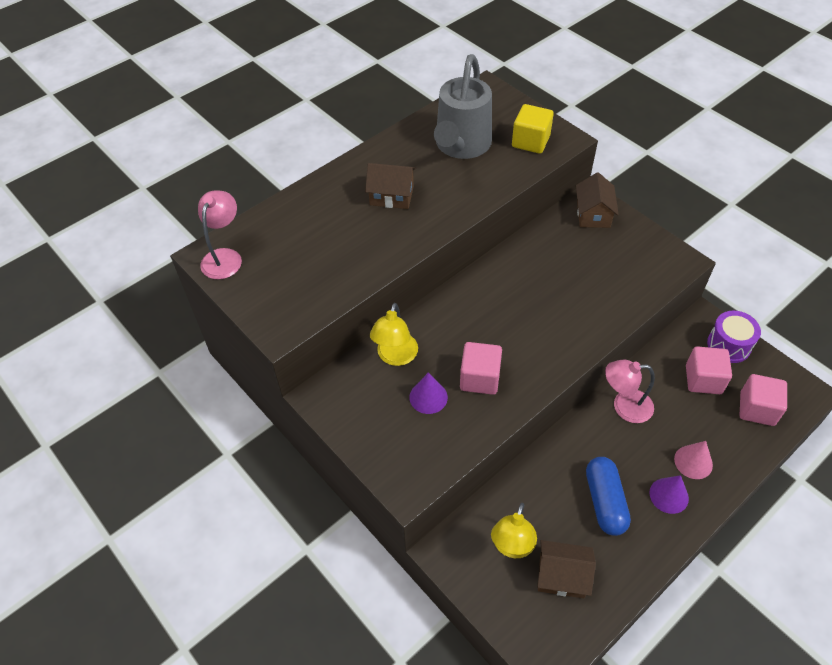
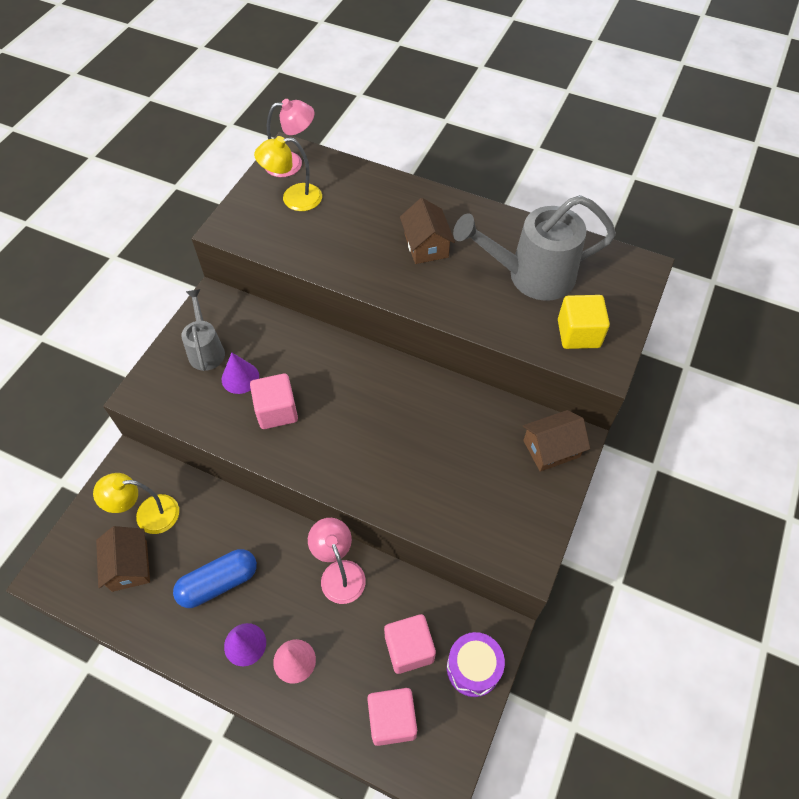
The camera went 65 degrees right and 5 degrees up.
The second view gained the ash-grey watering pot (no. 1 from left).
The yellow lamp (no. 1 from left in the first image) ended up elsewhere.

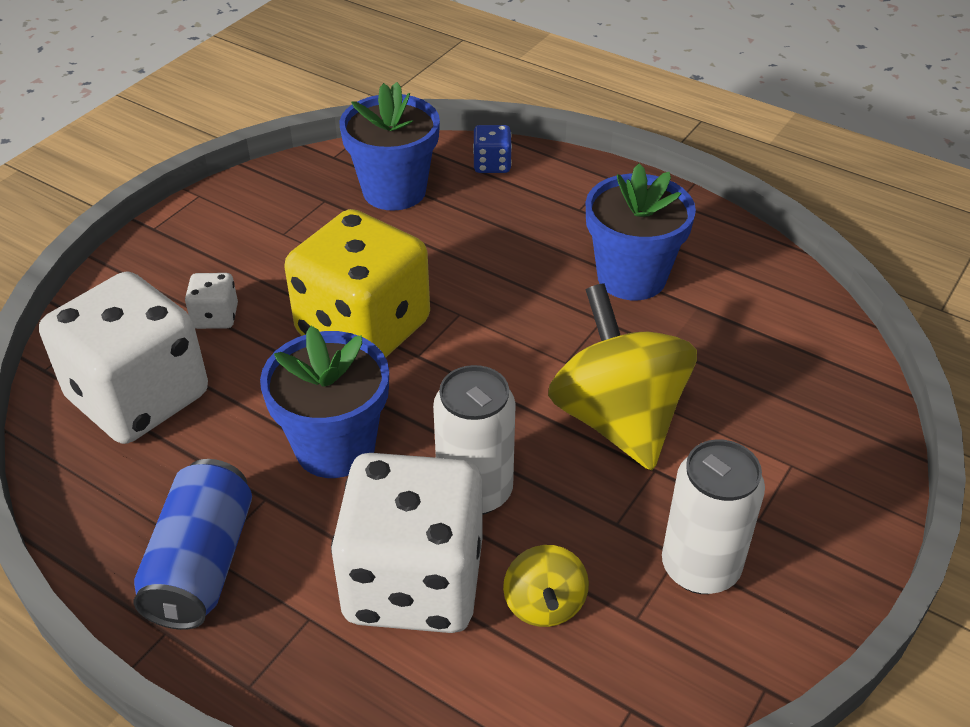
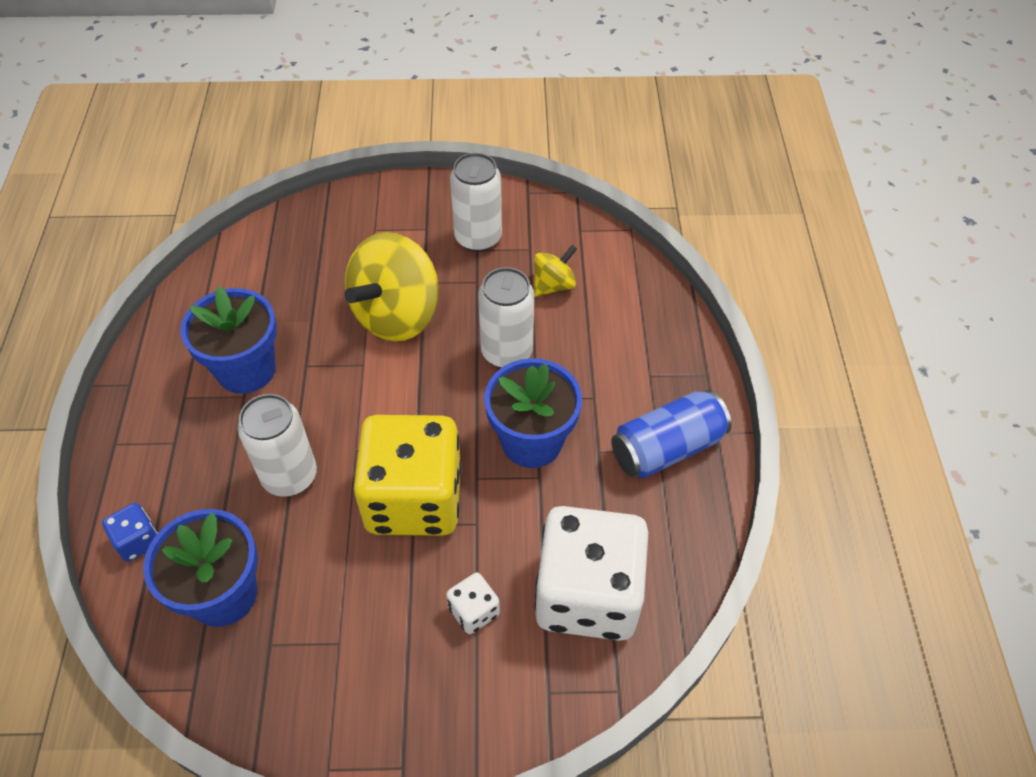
The camera went 125 degrees left and 10 degrees up.
The second view lost the white die (no. 3 from left).
The second view gained the white tin (no. 1 from left).

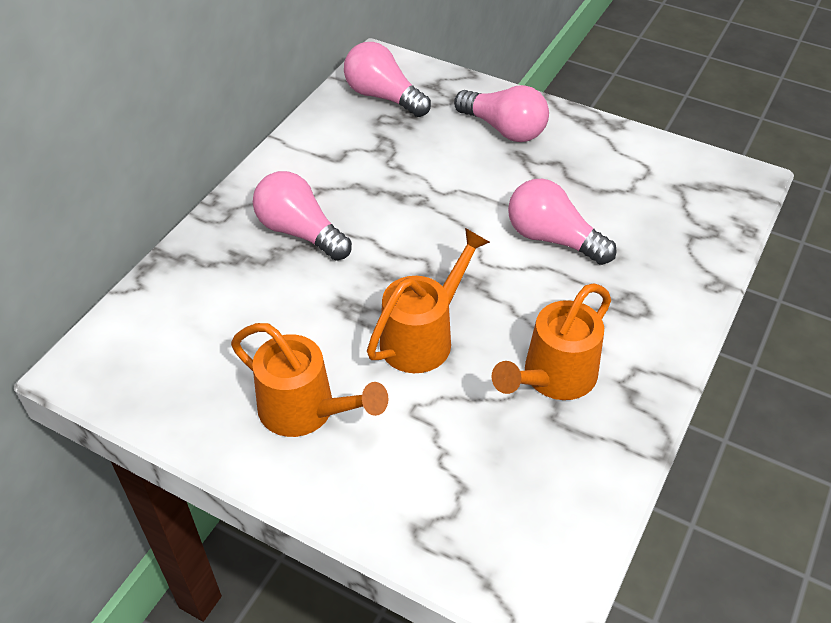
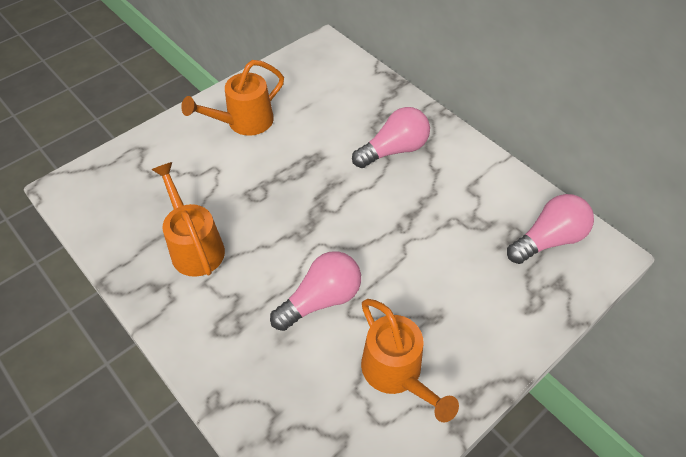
The camera went 110 degrees right and 5 degrees up.
The second view lost the rosy lightbulb (no. 3 from left).
The bright orange watering pot (no. 2 from left in the first image) ended up elsewhere.

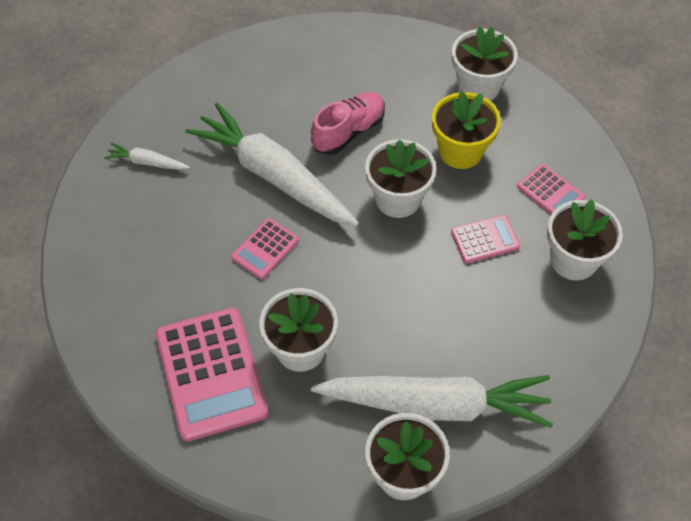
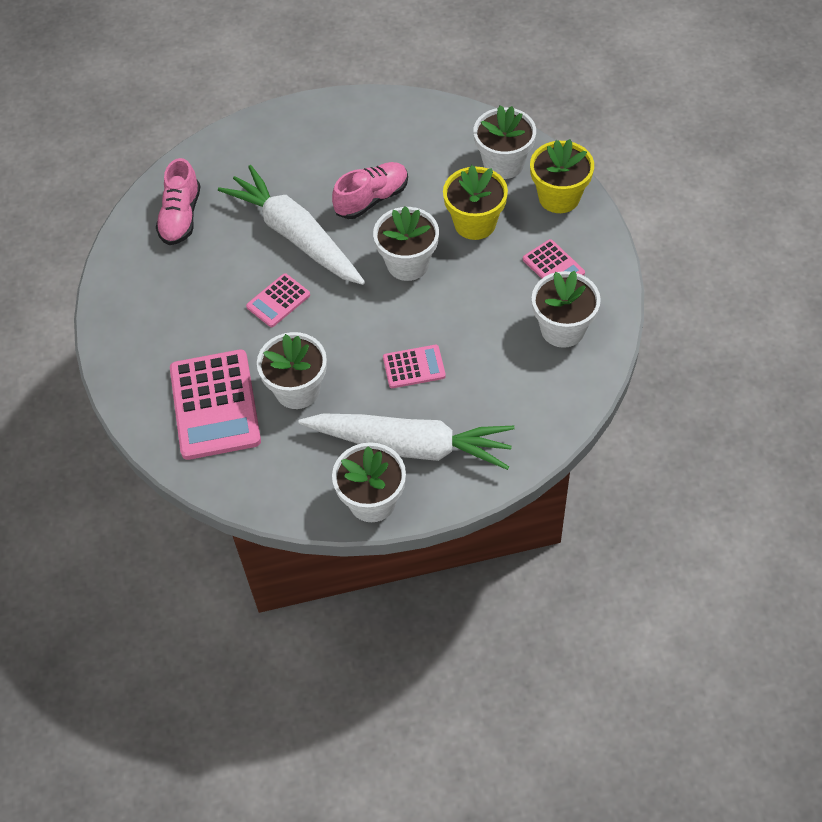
The camera went 10 degrees right and 0 degrees up.
The second view gained the yellow flower pot (no. 2 from left).
The rosy calculator (no. 3 from left) ended up elsewhere.
Where the white toy carrot (no. 1 from left) stood, the rosy lace-up shoe (no. 1 from left) came to stand.

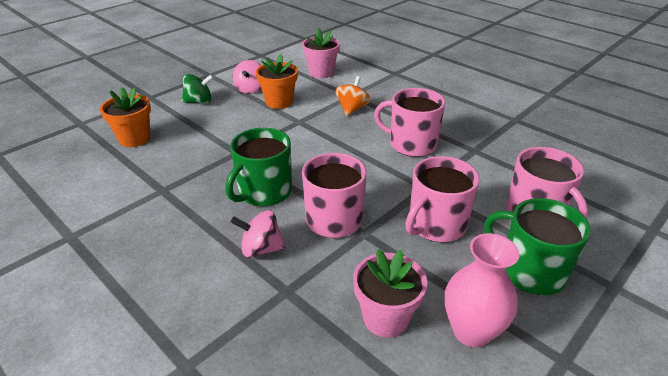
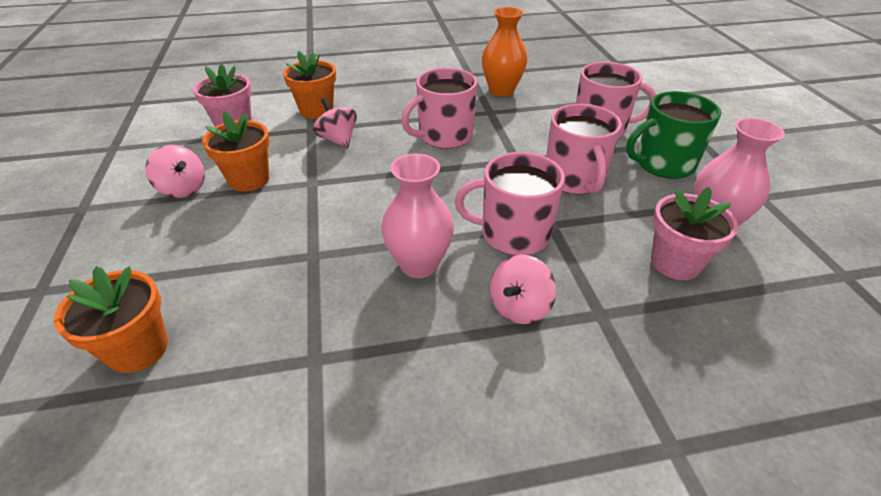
The camera went 55 degrees left and 5 degrees up.
The second view lost the leaf-green toy top.
The second view gained the bright orange flower pot (no. 3 from left).
The second view gained the bright orange flower vase.
Where the leaf-green coffee mug (no. 1 from left) stood, the rosy flower vase (no. 1 from left) came to stand.
What was the bright orange toy top turned into the rosy toy top (no. 2 from left).

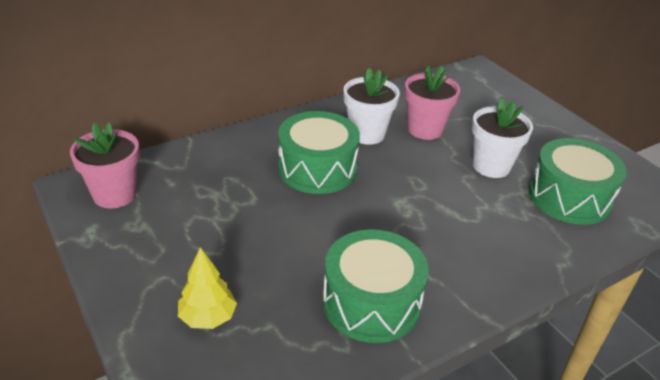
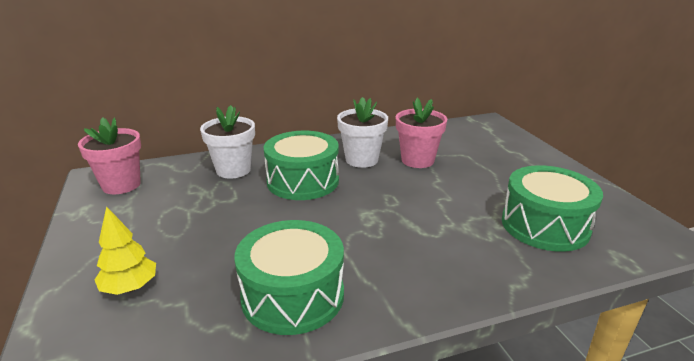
The camera went 15 degrees right and 10 degrees down.
The white flower pot (no. 2 from left in the first image) ended up elsewhere.

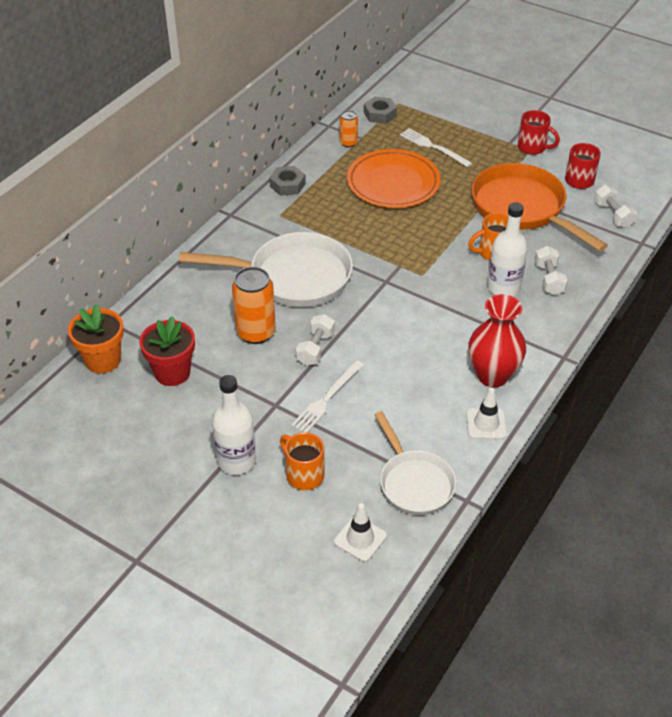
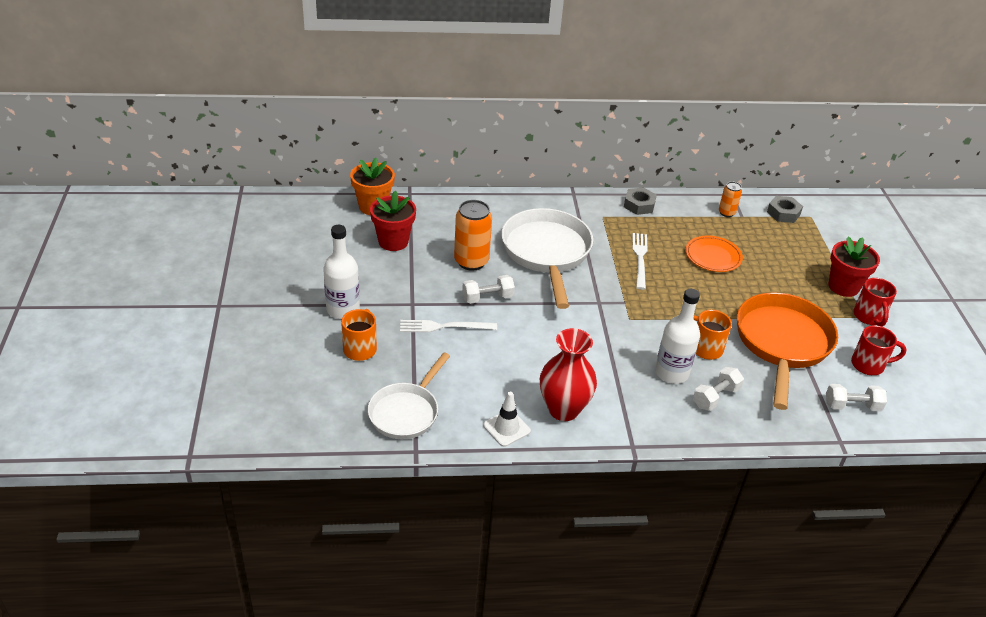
The camera went 50 degrees right and 5 degrees down.
The second view lost the white traffic cone (no. 1 from left).
The second view gained the red flower pot (no. 2 from left).
The white fork (no. 2 from left) ended up elsewhere.
The white skillet (no. 1 from left in the first image) ended up facing another way, 150 degrees counterclockwise from before.
The white hand weight (no. 3 from left) ended up facing another way, 60 degrees clockwise from before.
The size of the bright orange flat dish changed by a factor of 0.62.

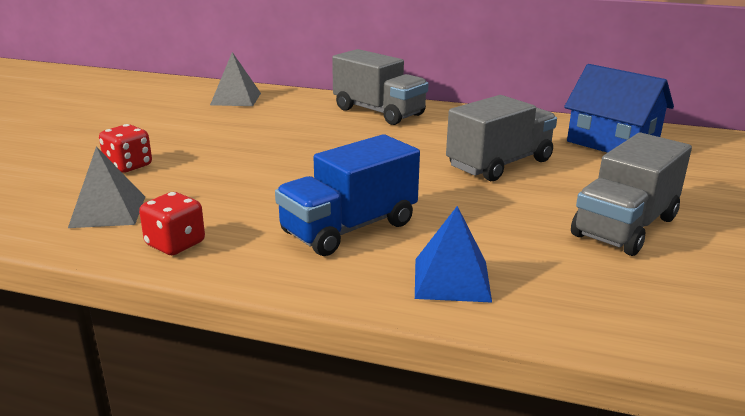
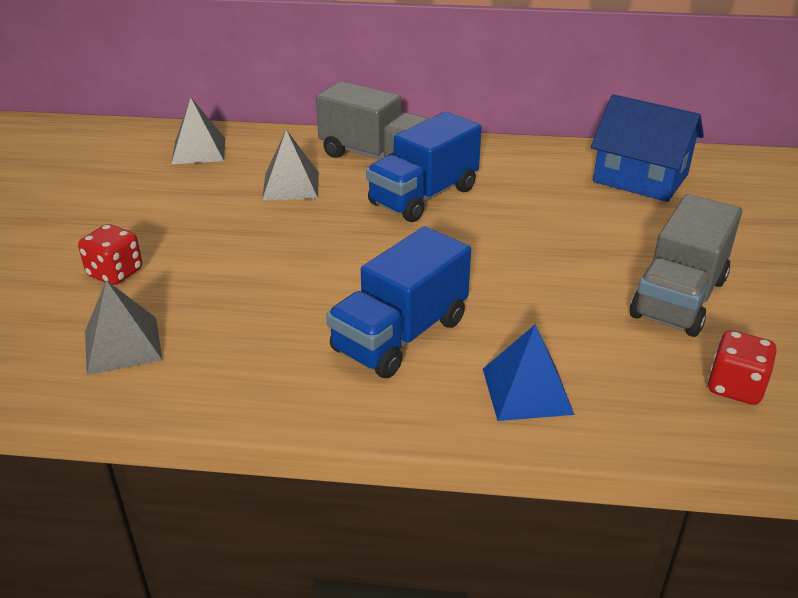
The camera went 10 degrees left and 10 degrees up.
The second view lost the ash-grey truck (no. 2 from left).
The second view gained the ash-grey solid pyramid (no. 3 from left).
The second view gained the royal blue truck (no. 2 from left).
The red die (no. 2 from left) ended up elsewhere.

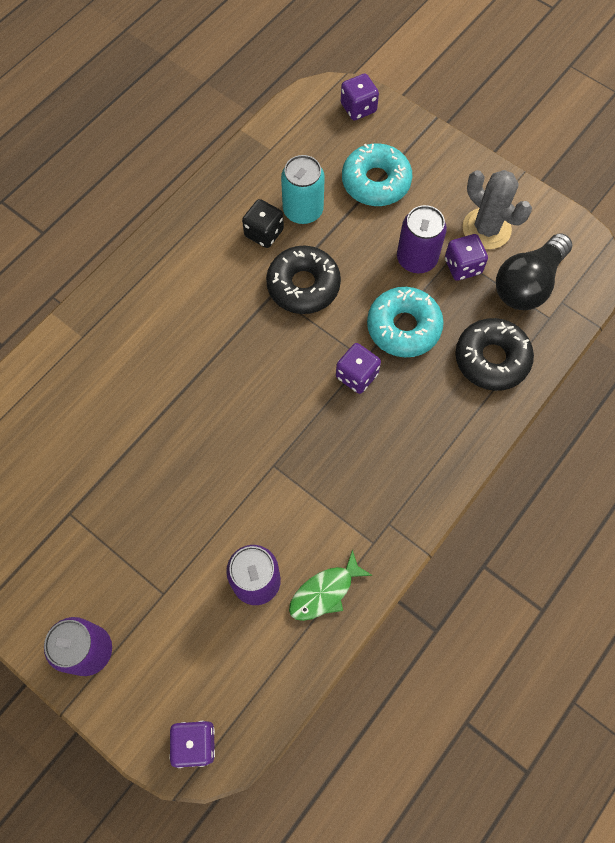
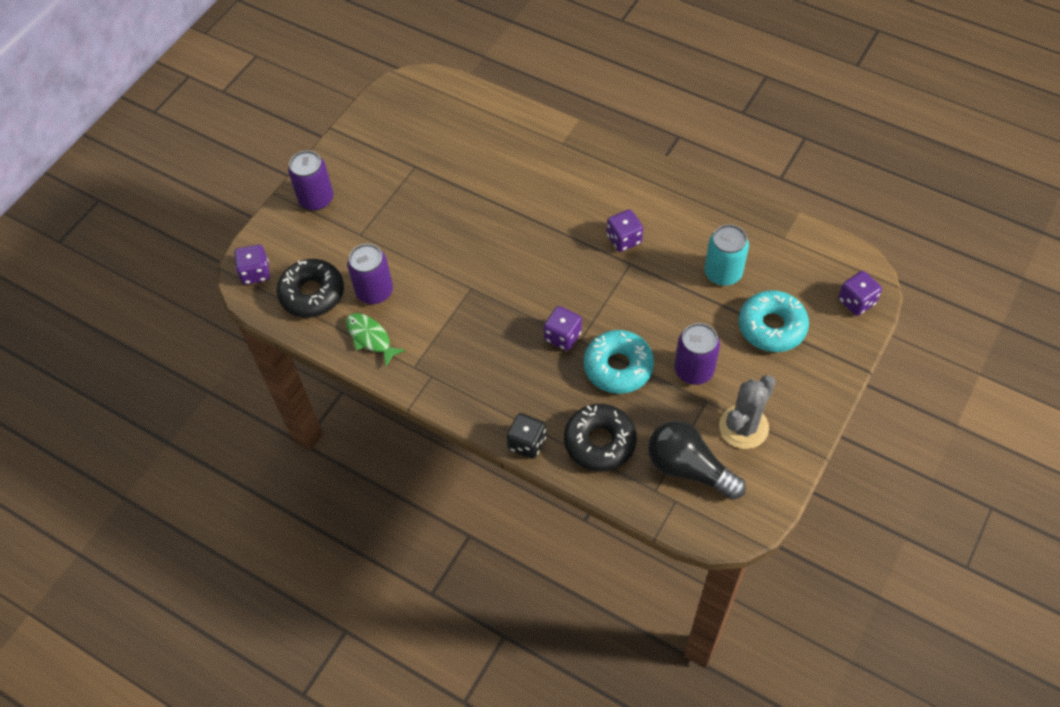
The camera went 85 degrees right and 10 degrees down.
The black die ended up elsewhere.
The black glazed donut (no. 1 from left) ended up elsewhere.
The purple die (no. 4 from left in the first image) ended up elsewhere.

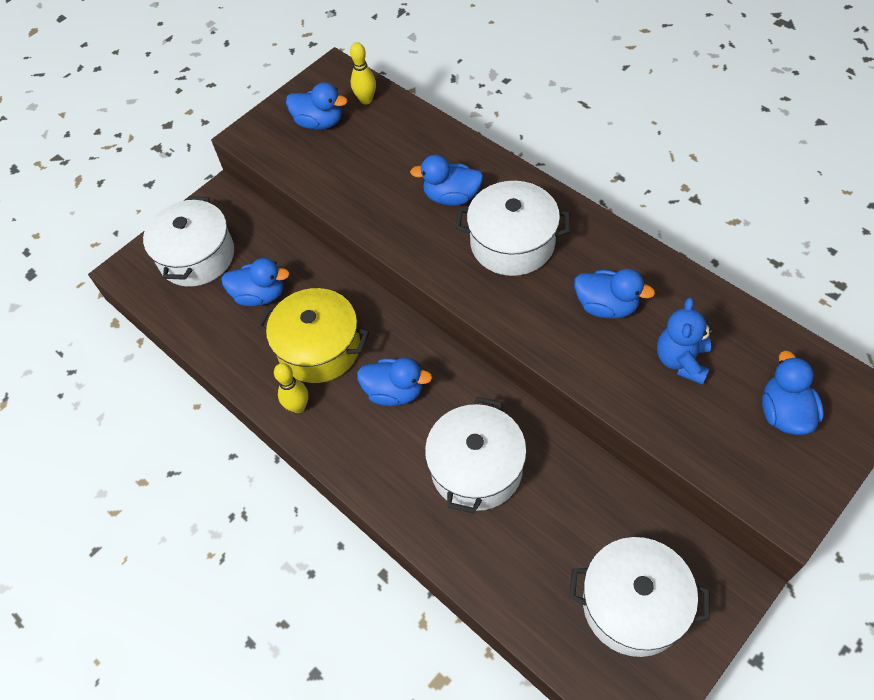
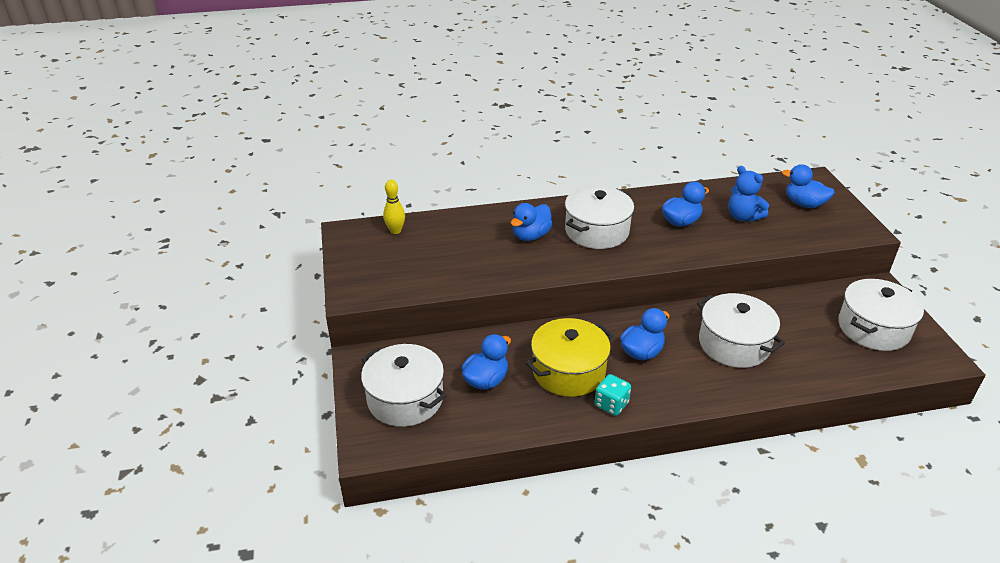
The camera went 60 degrees left and 20 degrees down.
The second view lost the royal blue rubber duck (no. 2 from left).
Where the yellow bowling pin (no. 1 from left) stood, the turquoise die came to stand.

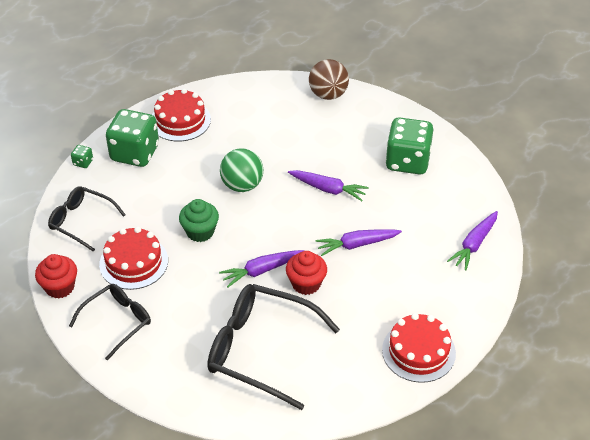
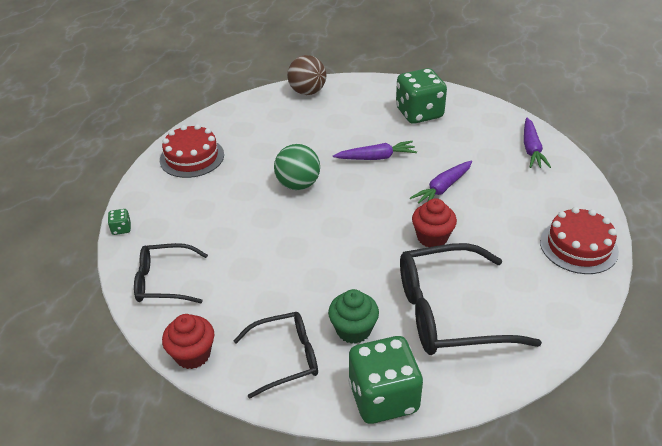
The camera went 30 degrees left and 5 degrees down.
The second view lost the red cake (no. 1 from left).
The second view lost the purple toy carrot (no. 1 from left).
The leaf-green die (no. 2 from left) ended up elsewhere.
The leaf-green cupcake ended up elsewhere.
The black glasses (no. 2 from left) ended up facing another way, 60 degrees clockwise from before.

